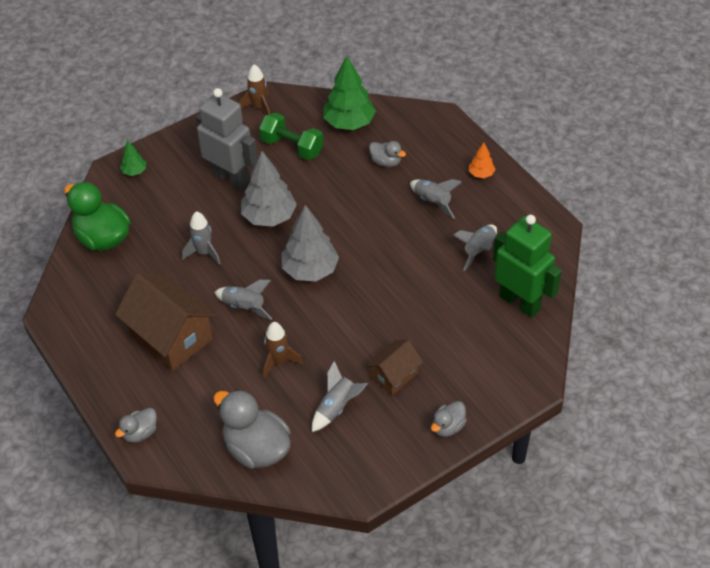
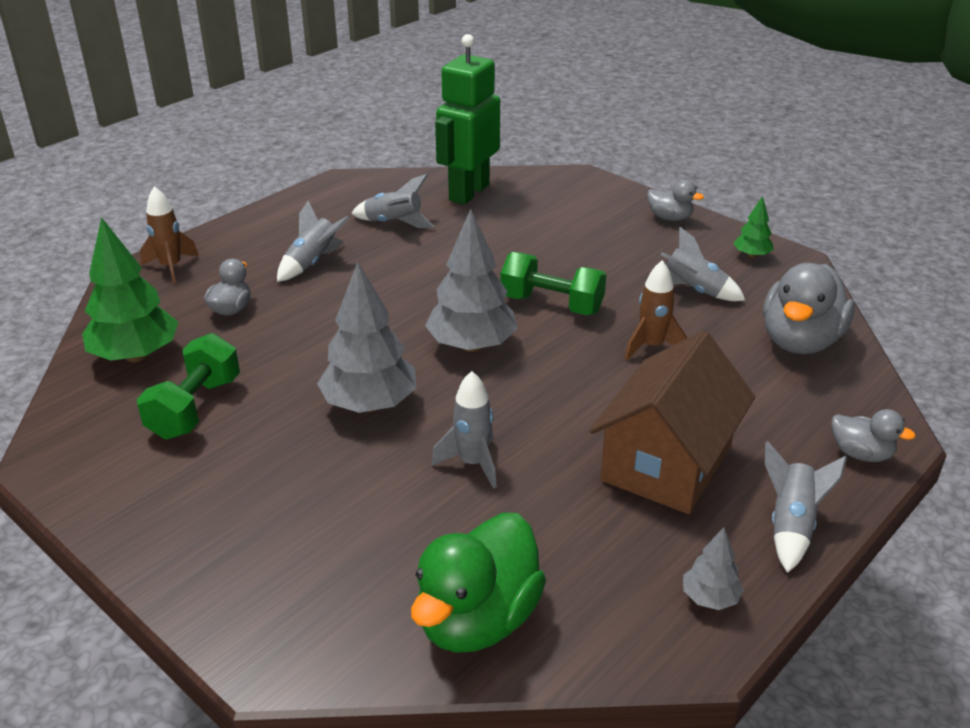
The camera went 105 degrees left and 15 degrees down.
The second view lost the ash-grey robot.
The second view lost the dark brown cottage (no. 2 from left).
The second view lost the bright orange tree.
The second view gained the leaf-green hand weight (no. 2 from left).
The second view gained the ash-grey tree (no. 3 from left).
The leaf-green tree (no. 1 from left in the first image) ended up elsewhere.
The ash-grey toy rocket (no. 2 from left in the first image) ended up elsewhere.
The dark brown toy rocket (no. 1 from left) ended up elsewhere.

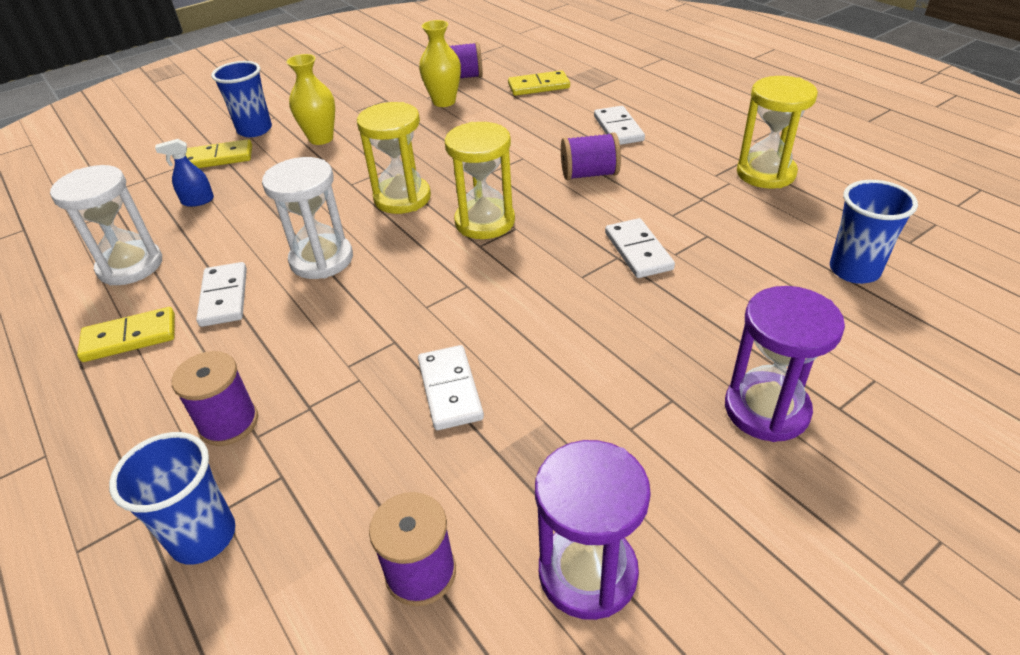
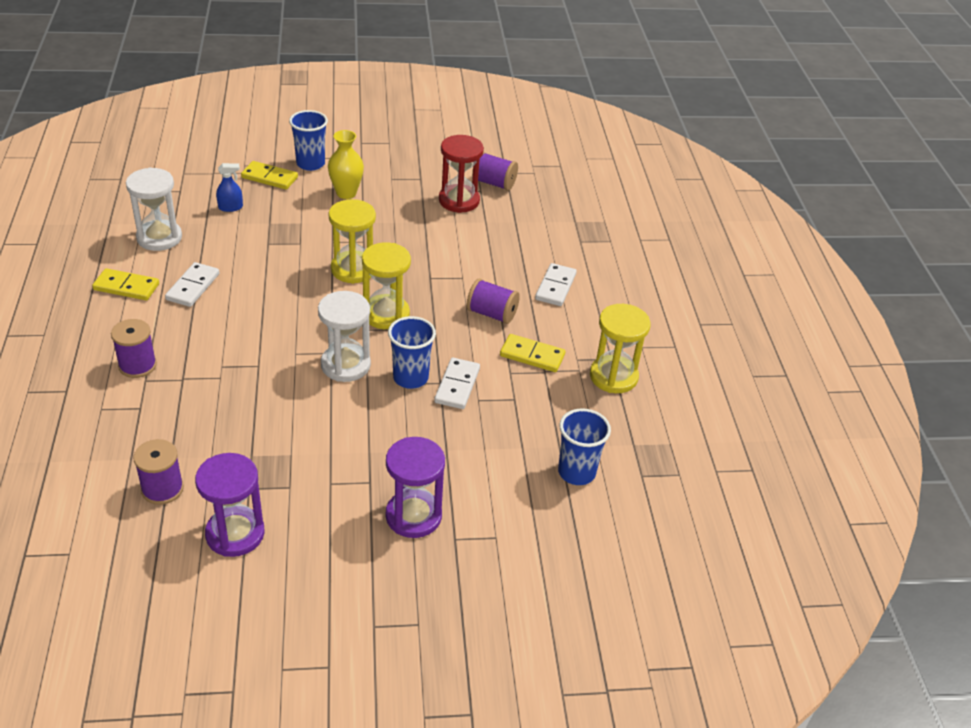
The camera went 25 degrees right and 0 degrees up.
The second view lost the white domino tile (no. 2 from left).
The royal blue cup (no. 1 from left in the first image) ended up elsewhere.
The white sandglass (no. 2 from left) ended up elsewhere.
The yellow domino tile (no. 3 from left) ended up elsewhere.
Where the yellow flower vase (no. 2 from left) stood, the red sandglass came to stand.
The royal blue sprayer ended up facing another way, 150 degrees clockwise from before.

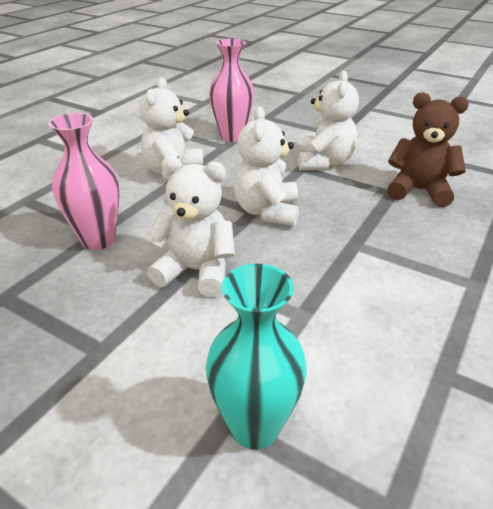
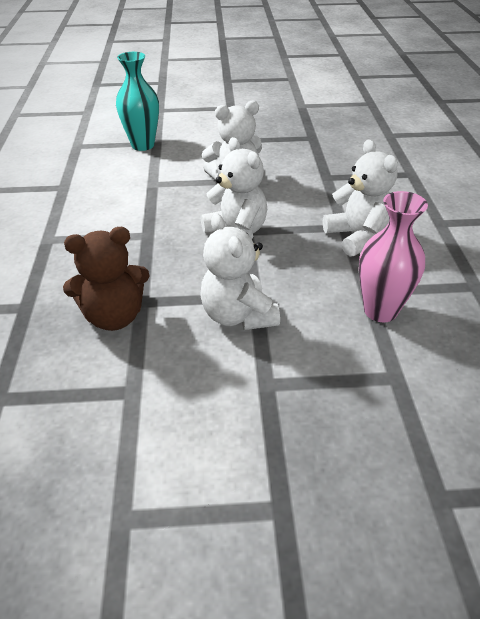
The camera went 145 degrees right and 5 degrees up.
The second view lost the rosy flower vase (no. 1 from left).

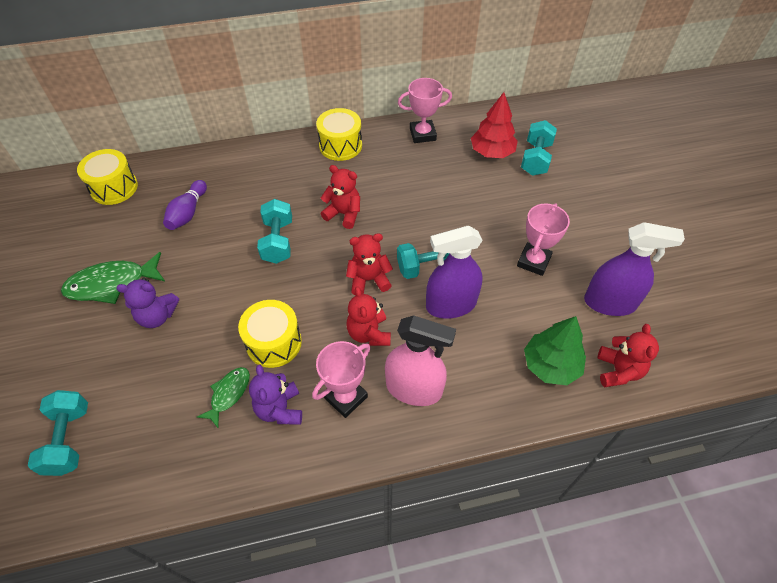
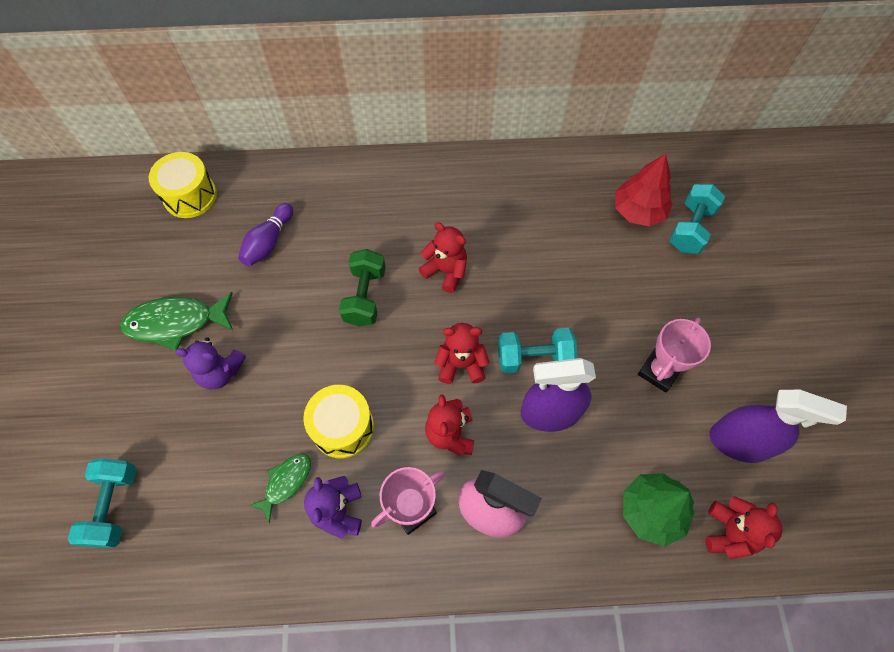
The camera went 10 degrees right and 10 degrees up.
The second view lost the yellow snare drum (no. 3 from left).
The second view lost the rosy award cup (no. 2 from left).
What was the turquoise hand weight (no. 2 from left) turned into the leaf-green hand weight.

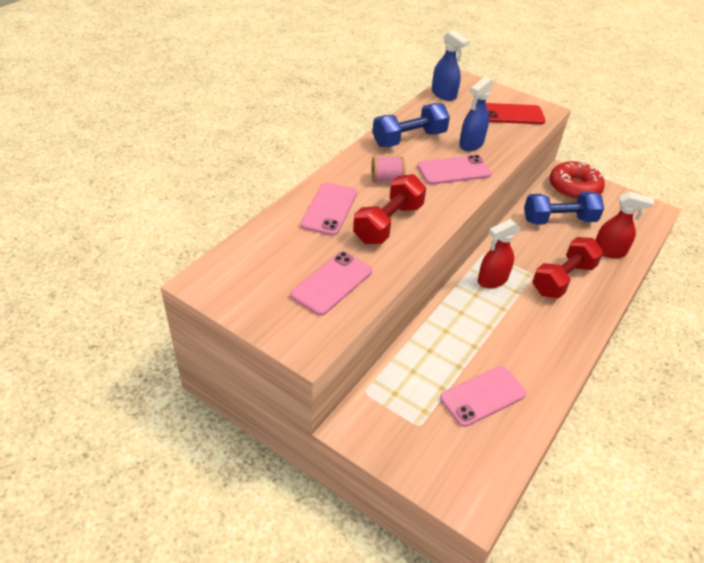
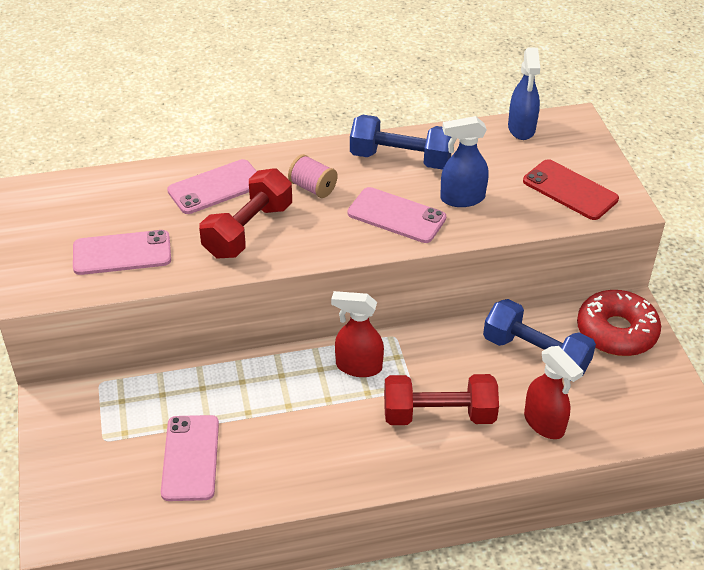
The camera went 45 degrees right and 0 degrees up.
The red hand weight (no. 1 from left) ended up facing another way, 45 degrees counterclockwise from before.
The rosy smartphone (no. 4 from left in the first image) ended up facing another way, 75 degrees clockwise from before.

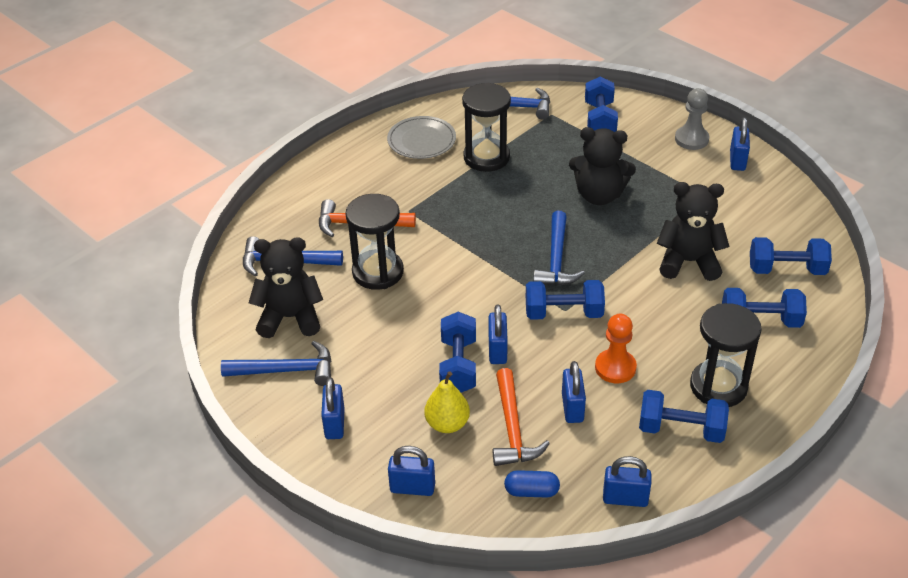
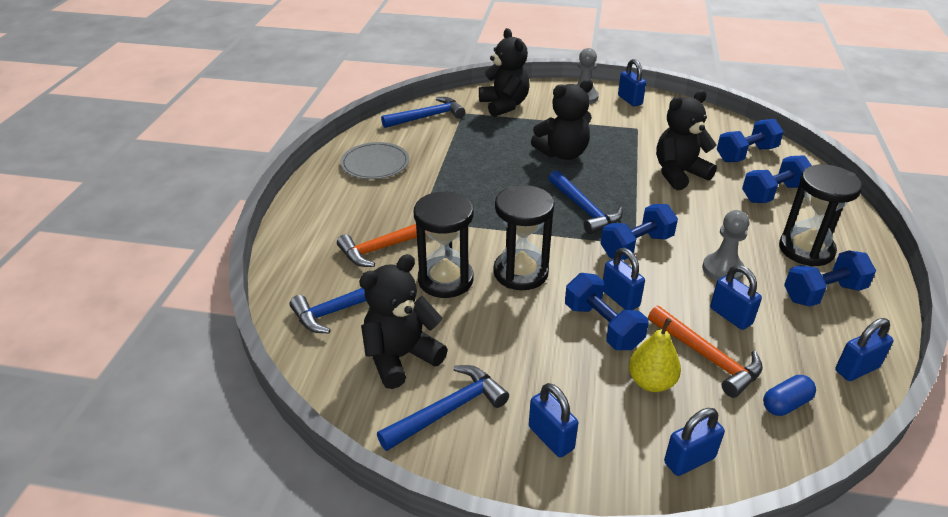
The camera went 35 degrees left and 5 degrees down.
The black sandglass (no. 2 from left) ended up elsewhere.
Where the royal blue hand weight (no. 3 from left) stood, the black teddy (no. 2 from left) came to stand.
What was the bright orange chess pawn turned into the ash-grey chess pawn (no. 2 from left).

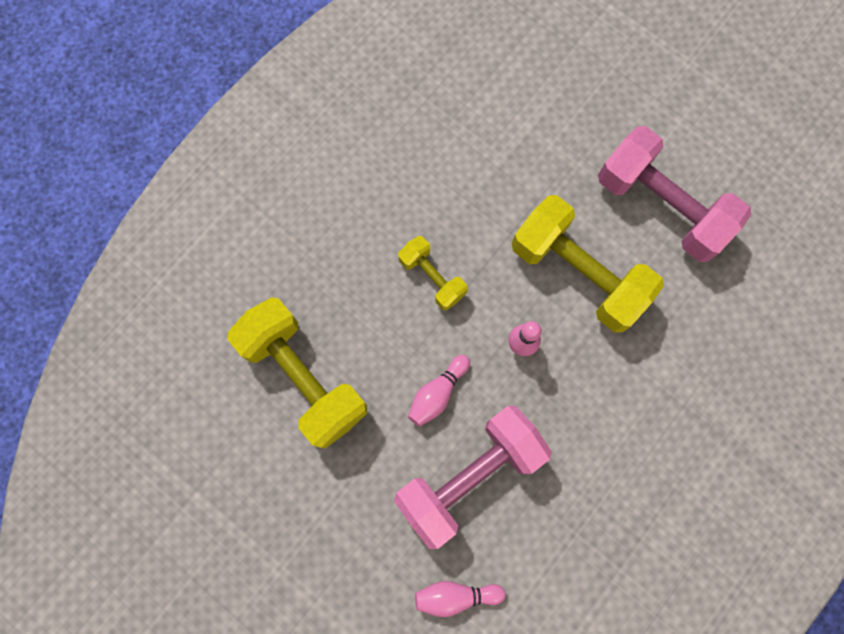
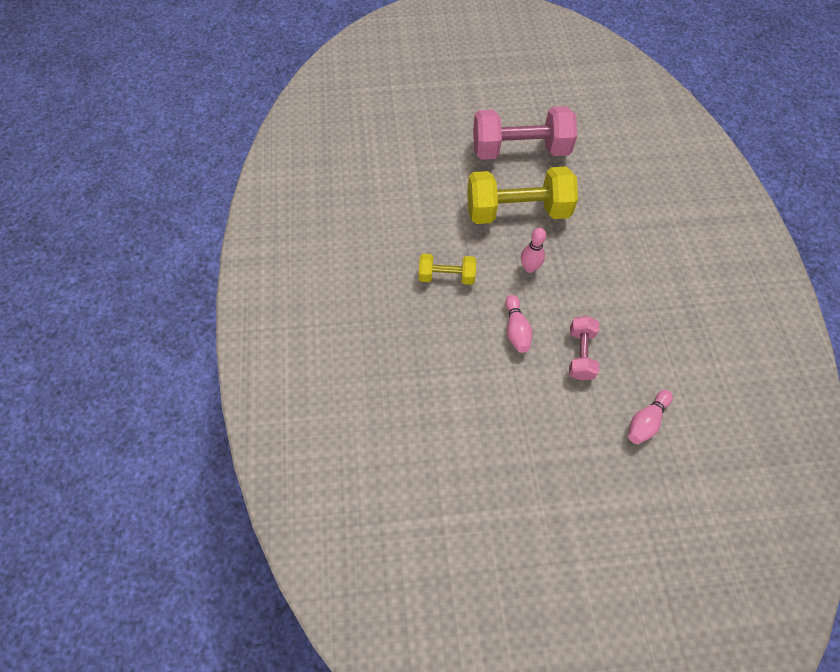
The camera went 45 degrees left and 15 degrees down.
The second view lost the yellow hand weight (no. 1 from left).
The size of the rosy hand weight (no. 1 from left in the first image) changed by a factor of 0.52.

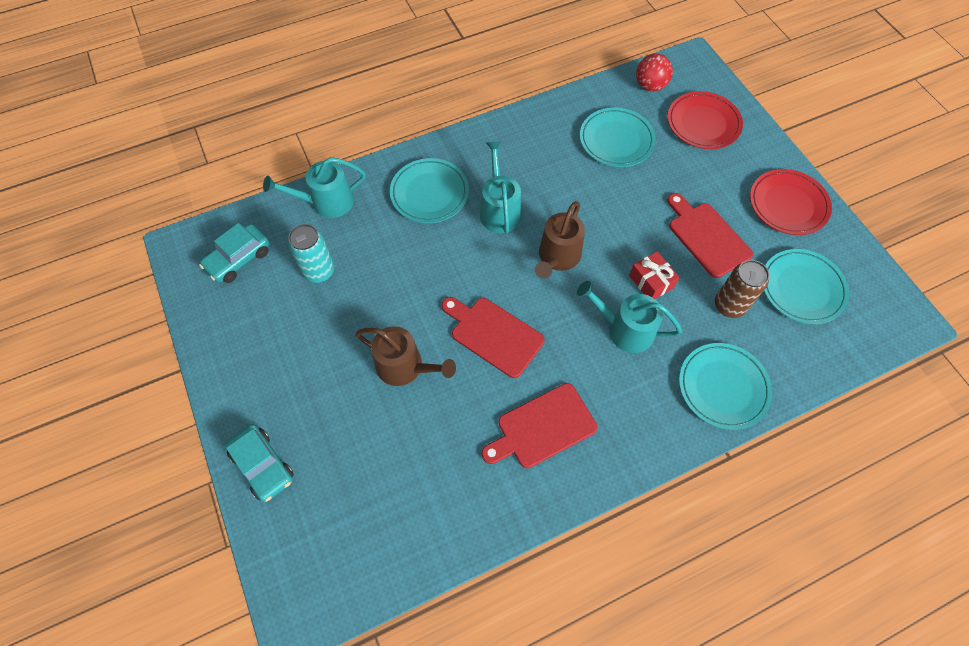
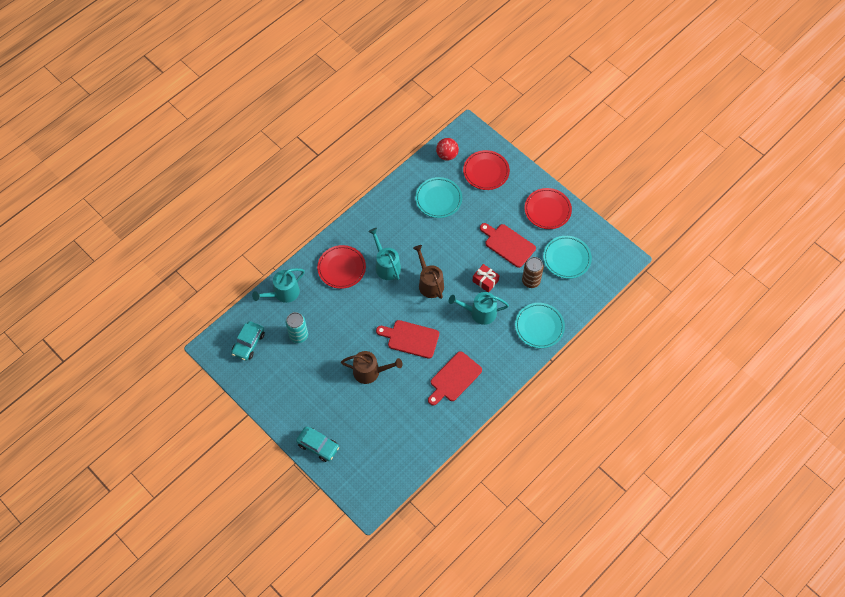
The camera went 20 degrees left and 0 degrees up.
What was the turquoise flat dish (no. 1 from left) turned into the red flat dish (no. 1 from left).
The dark brown watering pot (no. 2 from left) ended up facing another way, 150 degrees clockwise from before.

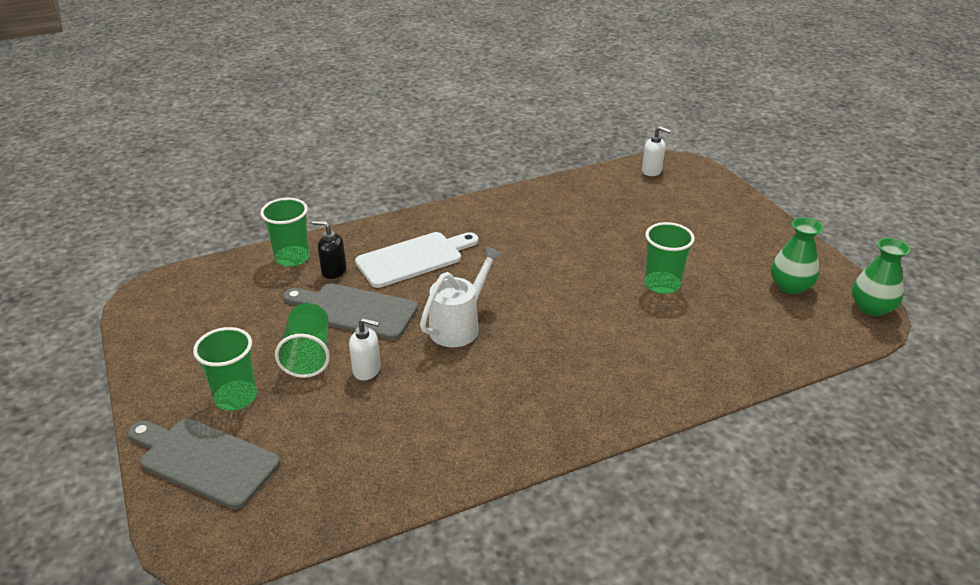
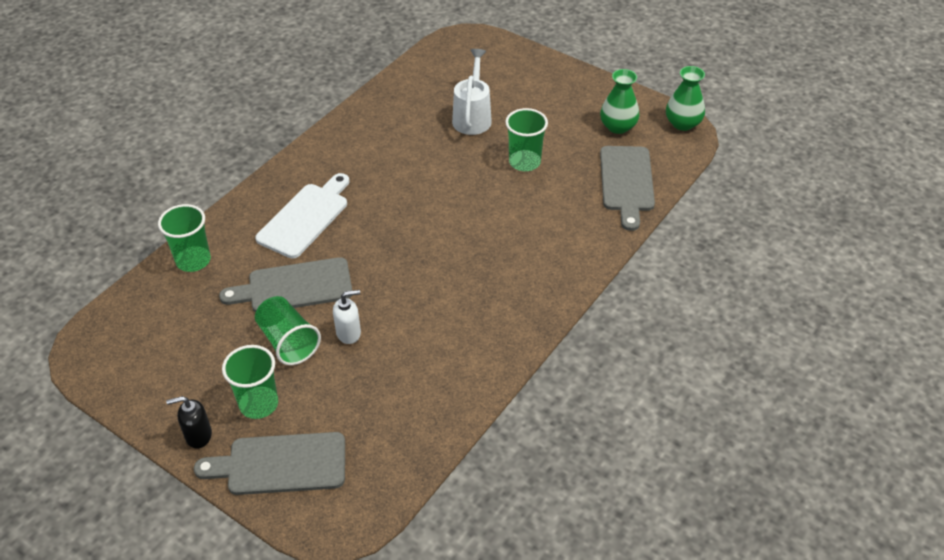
The camera went 30 degrees left and 10 degrees up.
The second view lost the white soap dispenser (no. 2 from left).
The second view gained the ash-grey chopping board (no. 3 from left).
The black soap dispenser ended up elsewhere.
The white watering pot ended up elsewhere.

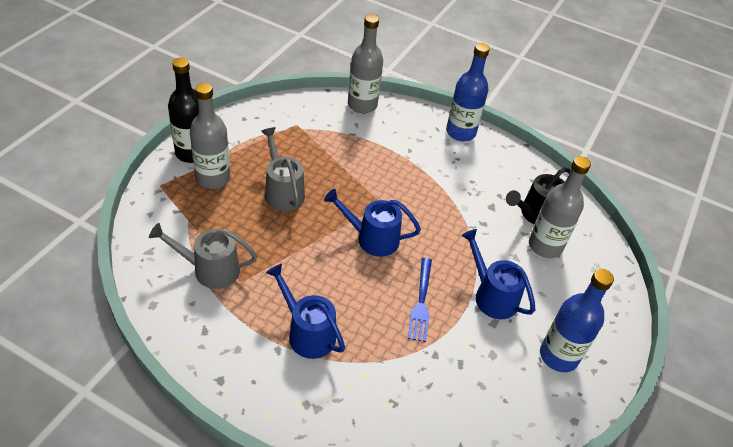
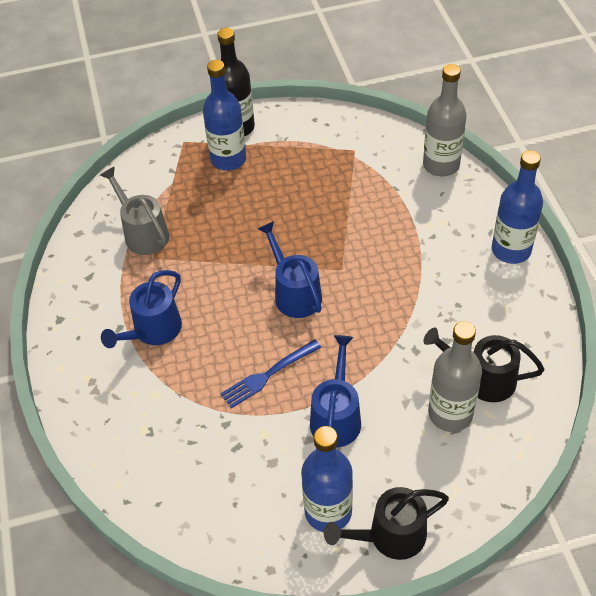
The camera went 55 degrees right and 5 degrees up.
The second view lost the ash-grey watering pot (no. 2 from left).
The second view gained the black watering pot (no. 1 from left).
What was the ash-grey drink bottle (no. 1 from left) turned into the royal blue drink bottle (no. 1 from left).
The royal blue watering pot (no. 1 from left) ended up facing another way, 150 degrees counterclockwise from before.

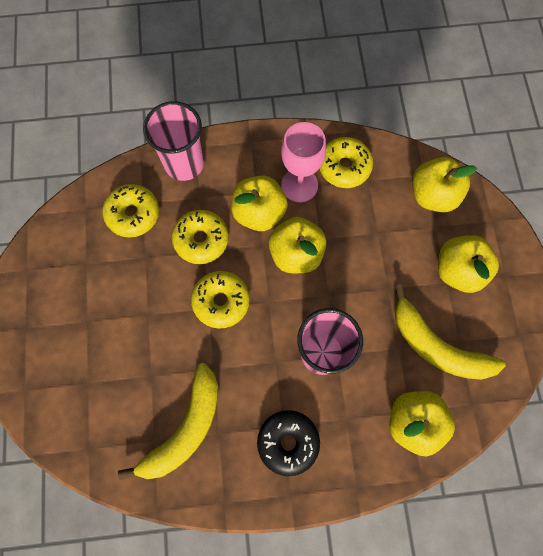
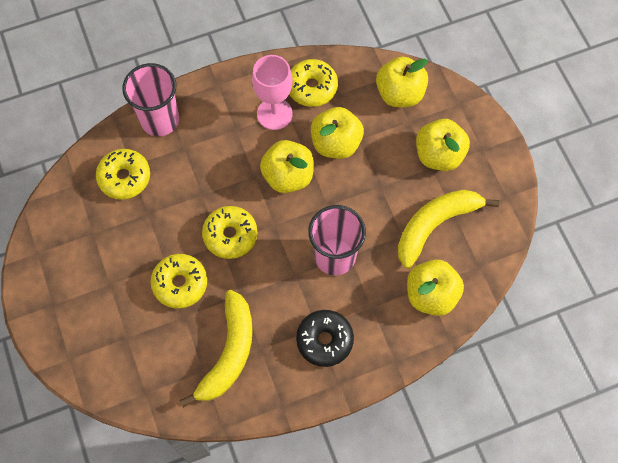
The camera went 15 degrees left and 5 degrees down.
The yellow glazed donut (no. 2 from left) ended up elsewhere.
The yellow apple fruit (no. 1 from left in the first image) ended up elsewhere.
The yellow toy banana (no. 2 from left) ended up facing another way, 120 degrees clockwise from before.

